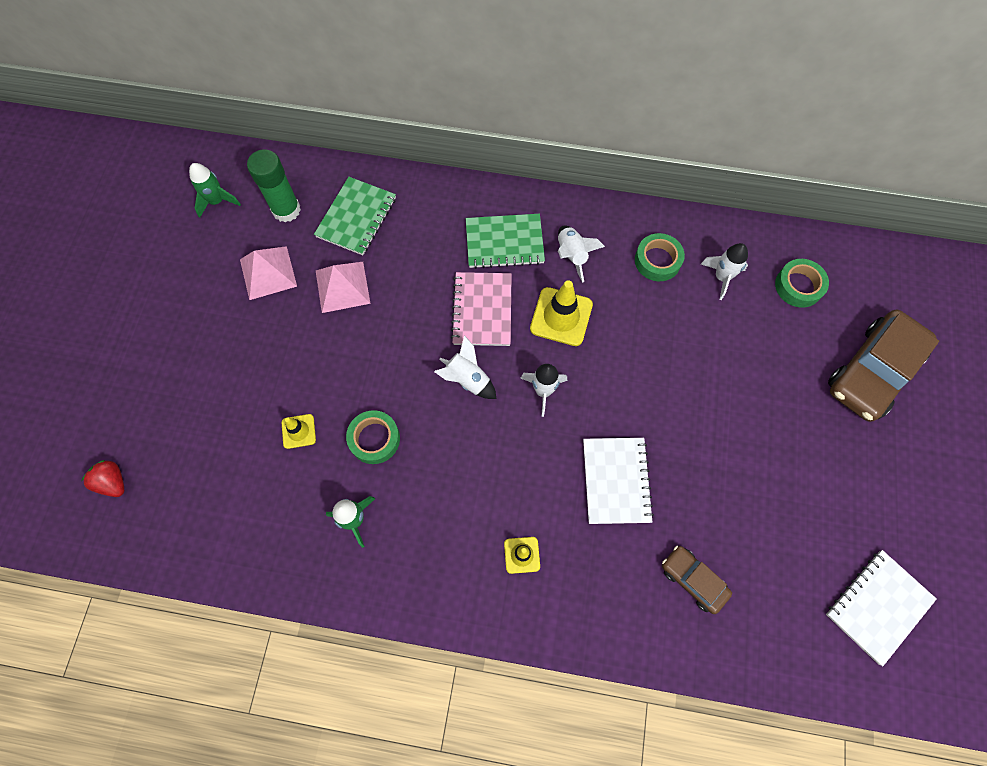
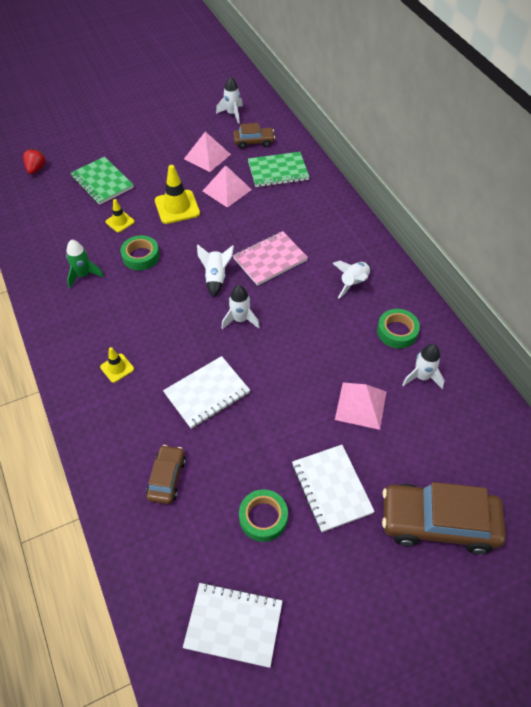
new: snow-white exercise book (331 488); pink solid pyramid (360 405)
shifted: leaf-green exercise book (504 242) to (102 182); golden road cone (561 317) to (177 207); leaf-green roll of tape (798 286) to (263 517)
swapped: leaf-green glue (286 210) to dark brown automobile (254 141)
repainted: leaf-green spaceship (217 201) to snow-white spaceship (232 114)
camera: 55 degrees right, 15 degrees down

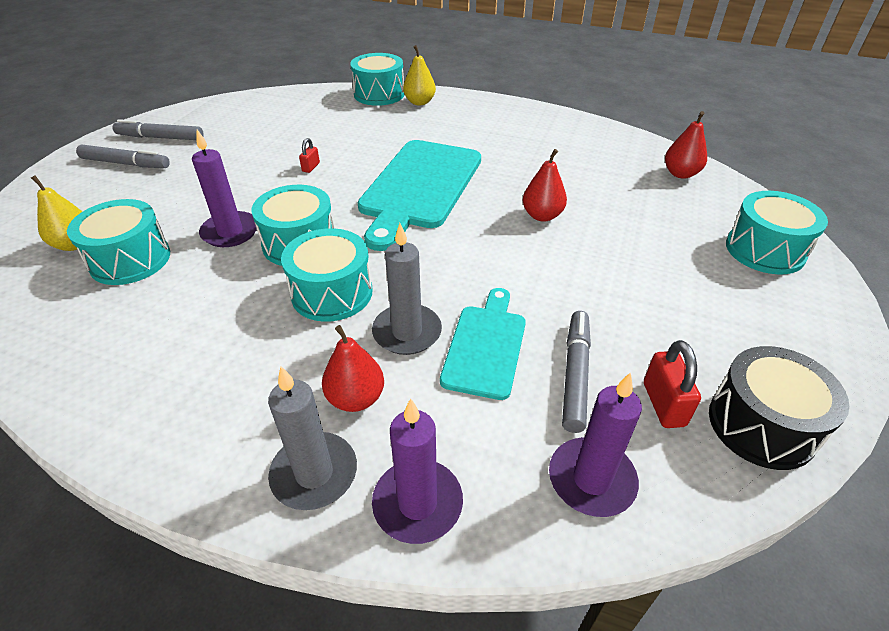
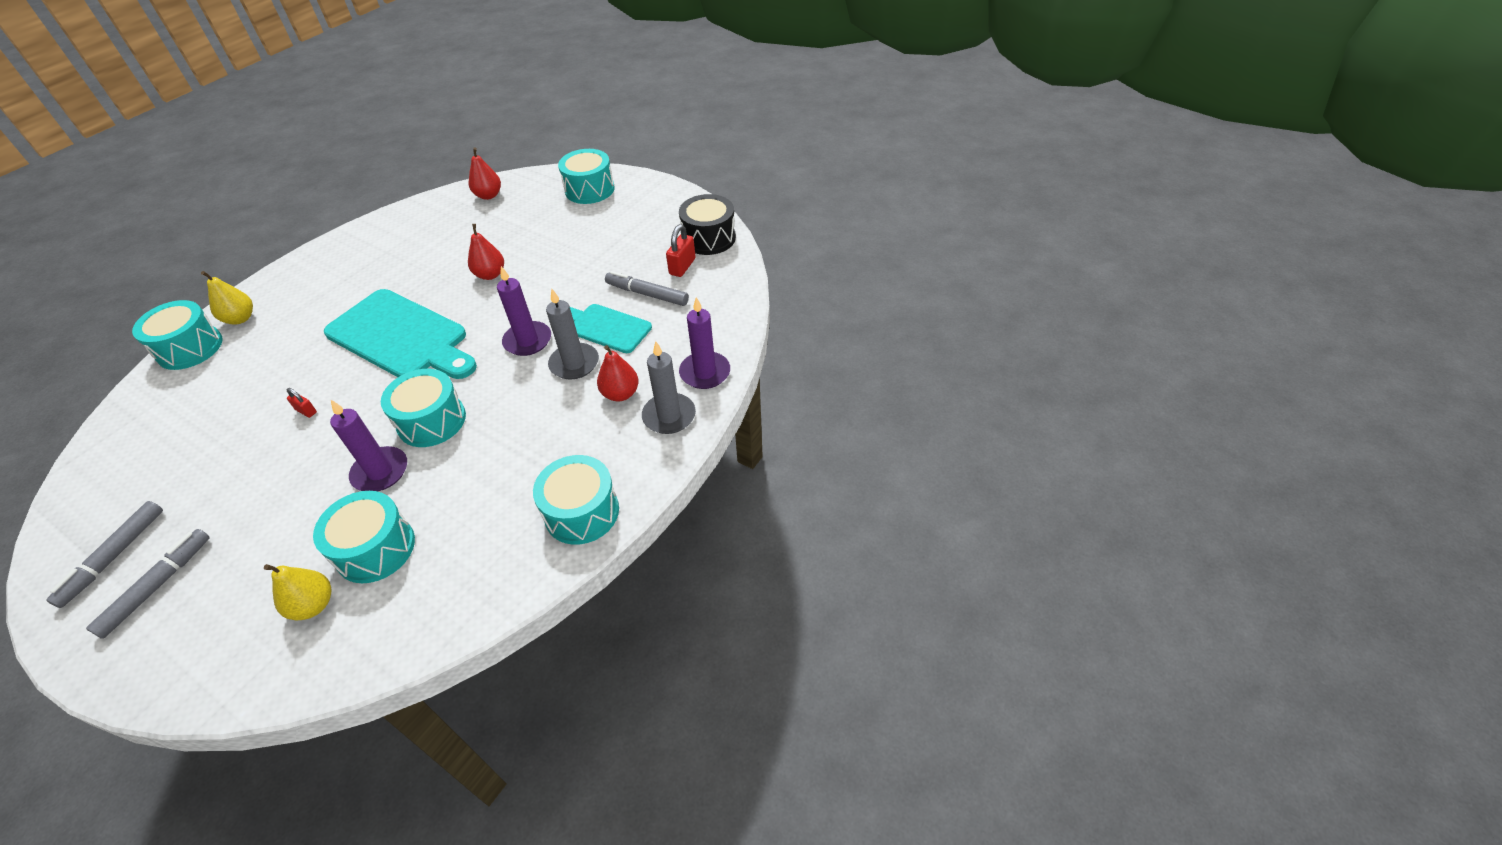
shifted: teal drum (332 293) to (582 512); royal purple candle (591 479) to (528 341)
rotated: crimson padlock (663 404) = (682 266) 75 degrees counterclockwise
camera: 75 degrees left, 5 degrees up

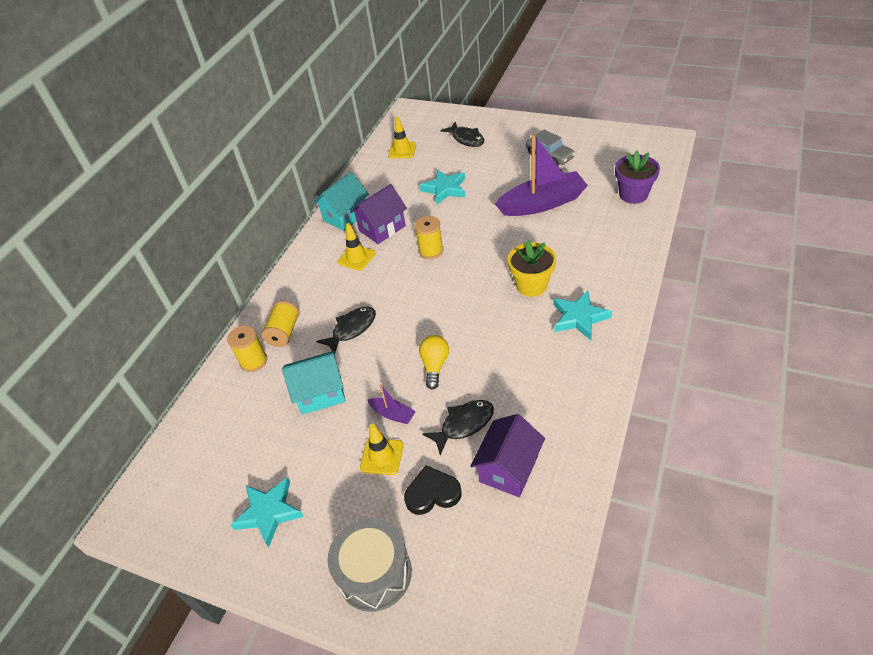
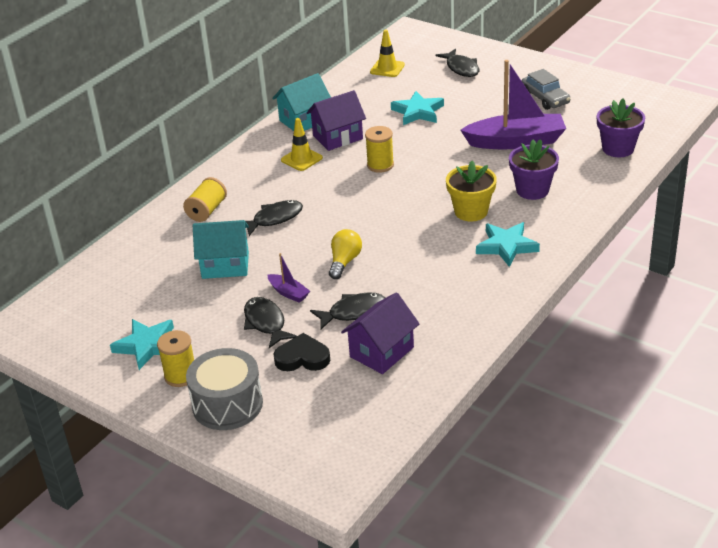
new: royal purple flower pot (532 190)
shifted: golden reel of thread (253 361) to (181 376)
swapped: golden road cone (382 456) to jet-black fish (266 323)
camera: 10 degrees right, 10 degrees down

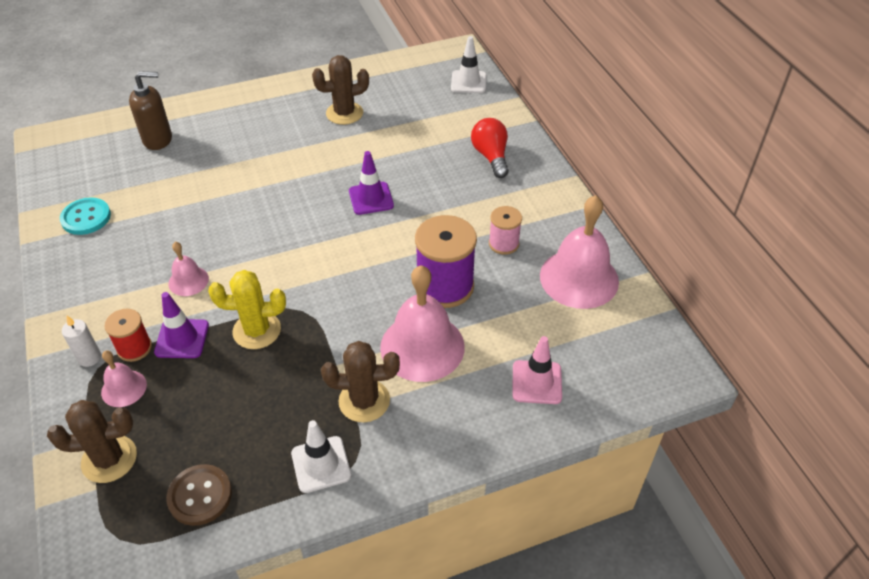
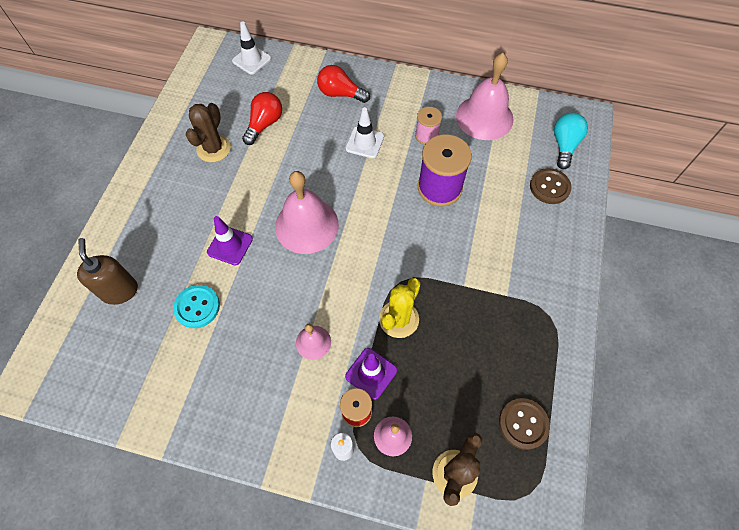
gone: dark brown saguaro cactus (364 401)
new: crimson bulb (264 124); teal bulb (564 145)
shifted: teal sewing button (86 217) to (197 307); snow-white road cone (321 464) to (365 142); royal purple road cone (371 198) to (230 245); pink hand bell (422 346) to (306 225)
swapped: pink road cone (536 382) to dark brown sewing button (549 187)
rotated: dark brown soap dispenser (158 139) = (120 291) 45 degrees counterclockwise
camera: 55 degrees left, 15 degrees up

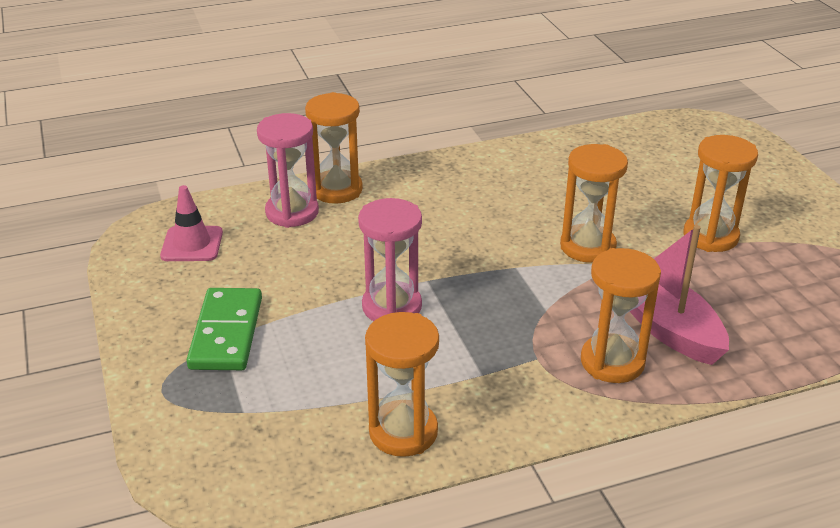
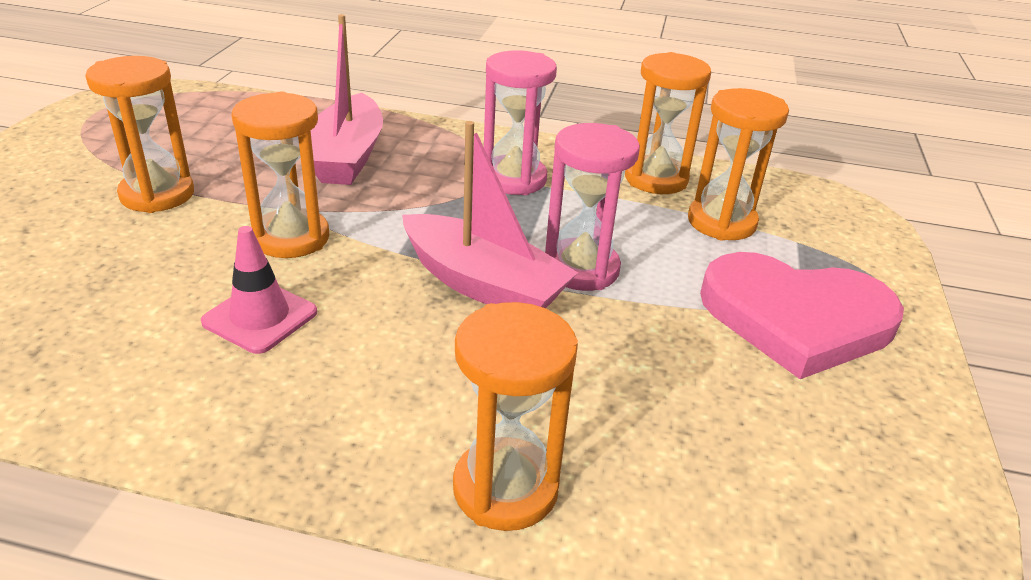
new: pink boat (483 284)
shifted: pink road cone (192 244) to (260 317); pink hourglass (292 212) to (514 179); bright orange hourglass (612 362) to (721 222)
swapped: leaf-green domino tile (226 333) to pink heart shape (796 318)
camera: 150 degrees left, 0 degrees up

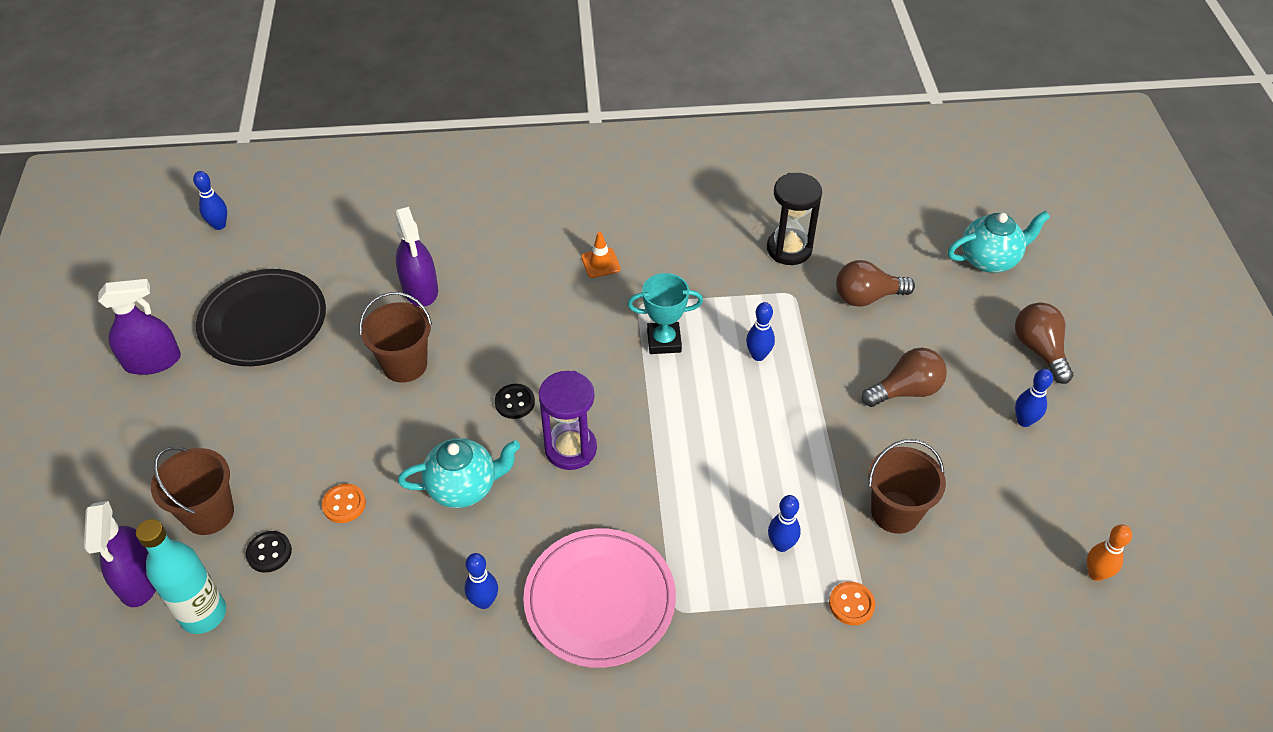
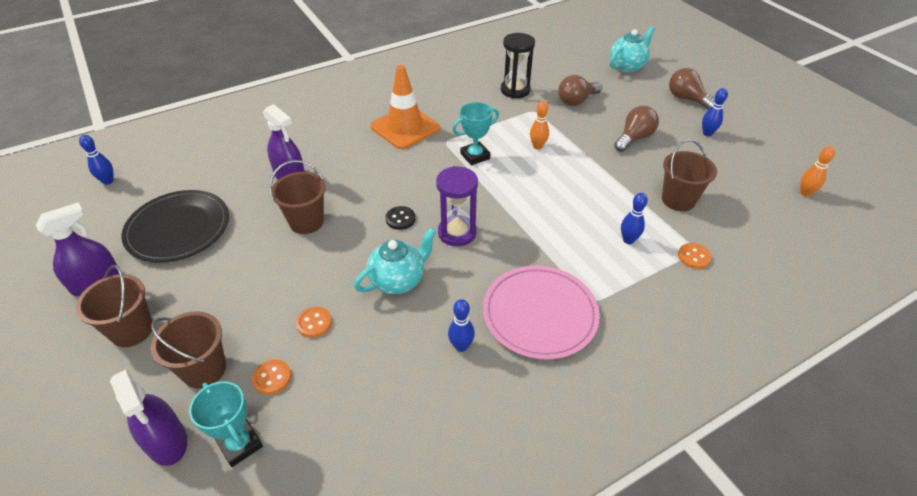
new: dark brown bucket (132 330)
swapped: teal drink bottle (203 614) to teal award cup (240 444)
repainted: jet-black sewing button (269 553) to bright orange sewing button (272 378); royal blue skittle (758 355) to bright orange skittle (537 146)
scaled: bright orange road cone (600 263) = (405 127) x2.29
camera: 25 degrees left, 5 degrees down

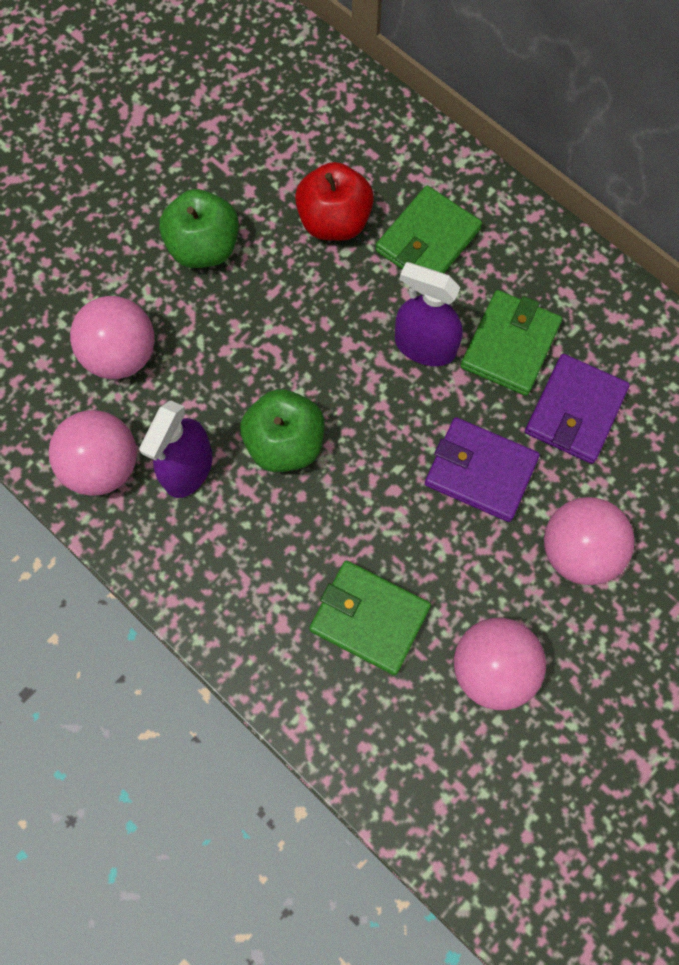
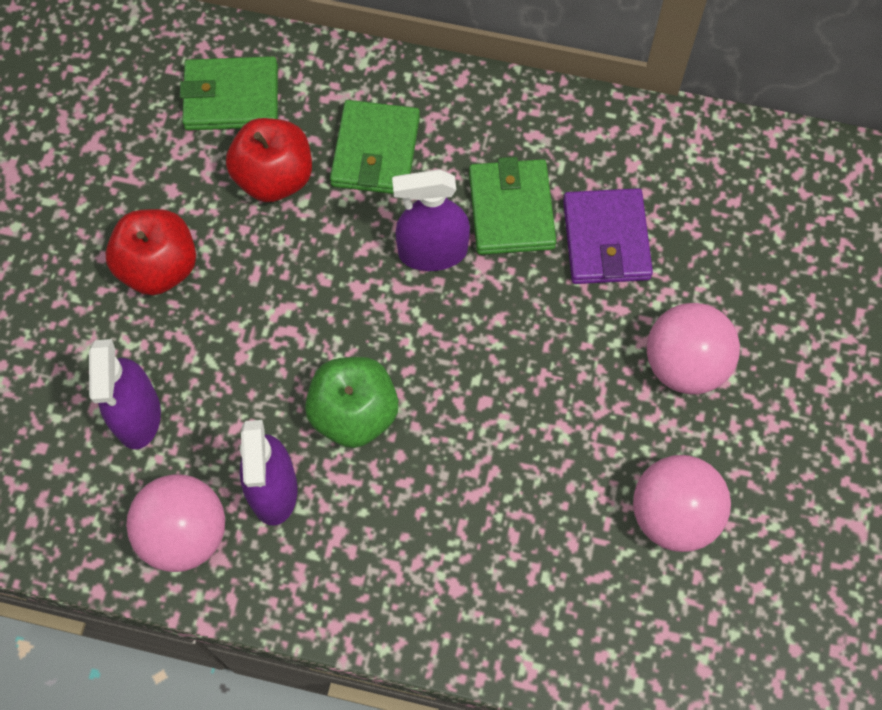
gone: royal purple billfold (480 471)
shifted: leaf-green billfold (369 618) to (231 97)
swapped: pink ball (121 354) to royal purple sprayer (137 415)
repainted: leaf-green toy apple (204 247) to crimson toy apple (159 268)
camera: 30 degrees left, 5 degrees down

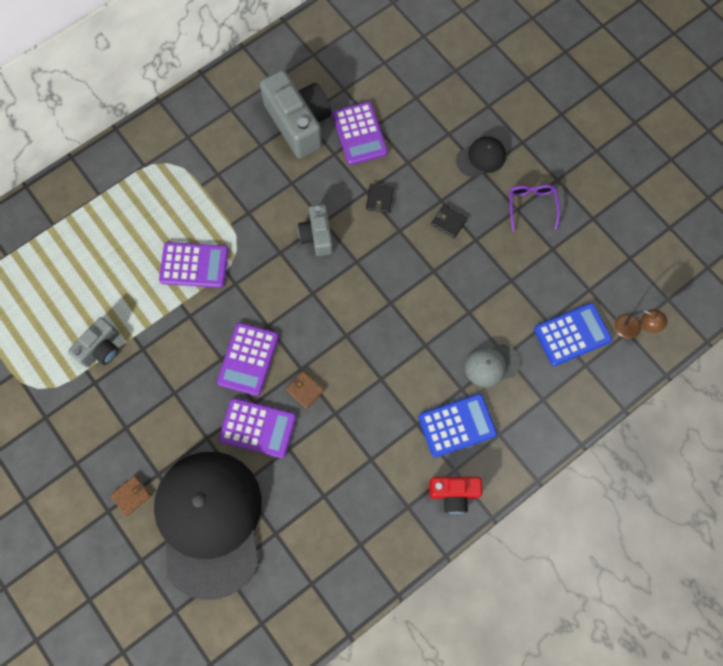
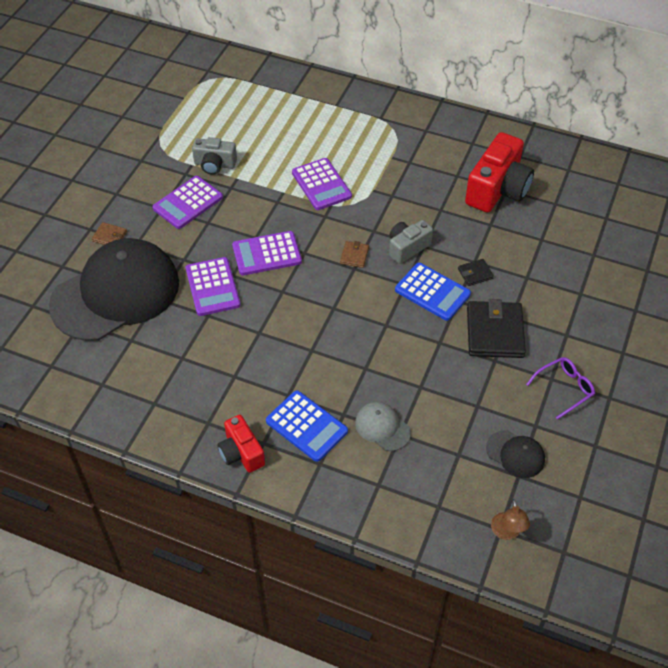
shifted: dark brown billfold (304 390) to (354 255); royal purple adding machine (359 134) to (188 203); jet-black baseball cap (481 158) to (515 454); royal blue adding machine (572 334) to (432 292)
repainted: ash-grey photo camera (299 123) to crimson photo camera (498 189)
scaled: jet-black billfold (448 222) = (495 332) x2.11
camera: 60 degrees right, 20 degrees down

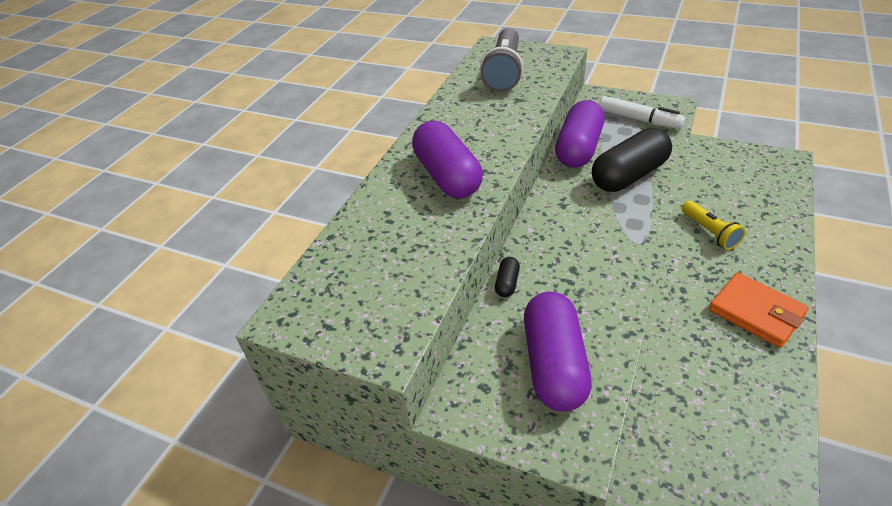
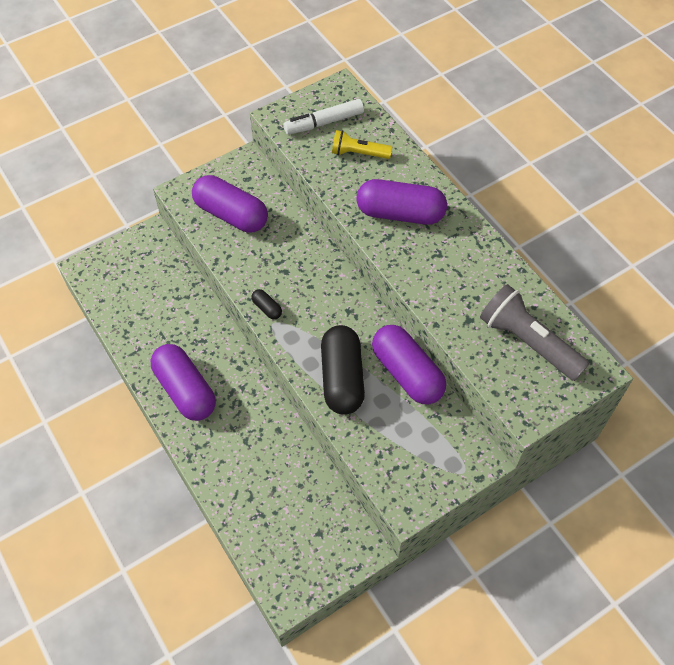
shifted: jet-black capsule (507 283) to (267 308); snow-white marker pen (639 120) to (324 122); golden torch (709 232) to (358 153)
swapped: bright orange billfold (756 312) to royal purple capsule (185 390)
camera: 120 degrees right, 15 degrees up

